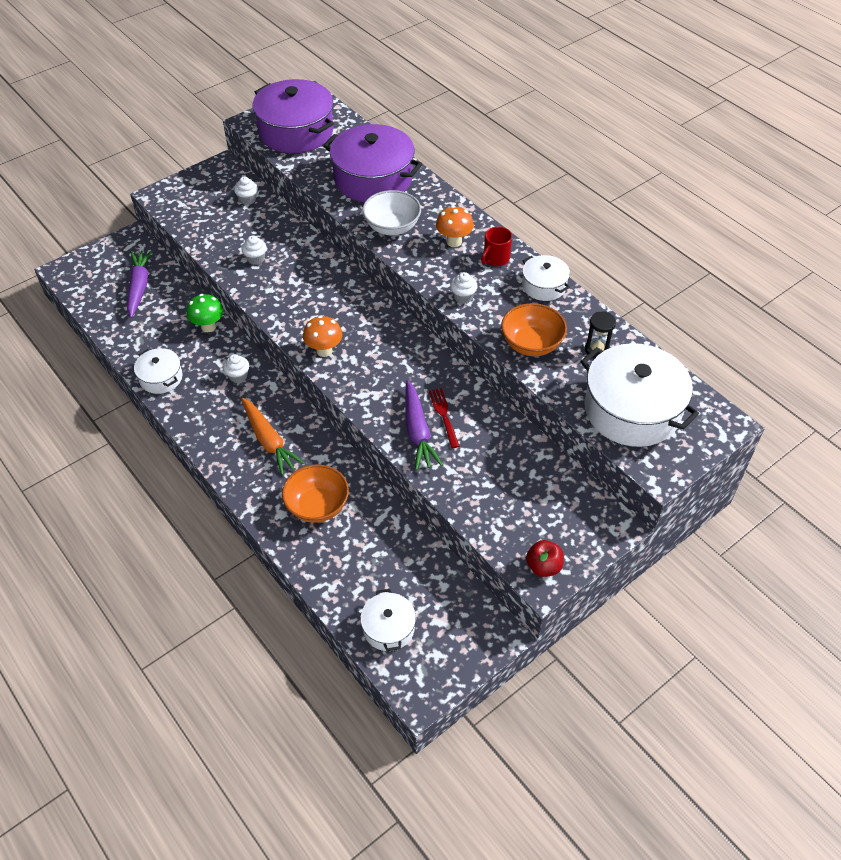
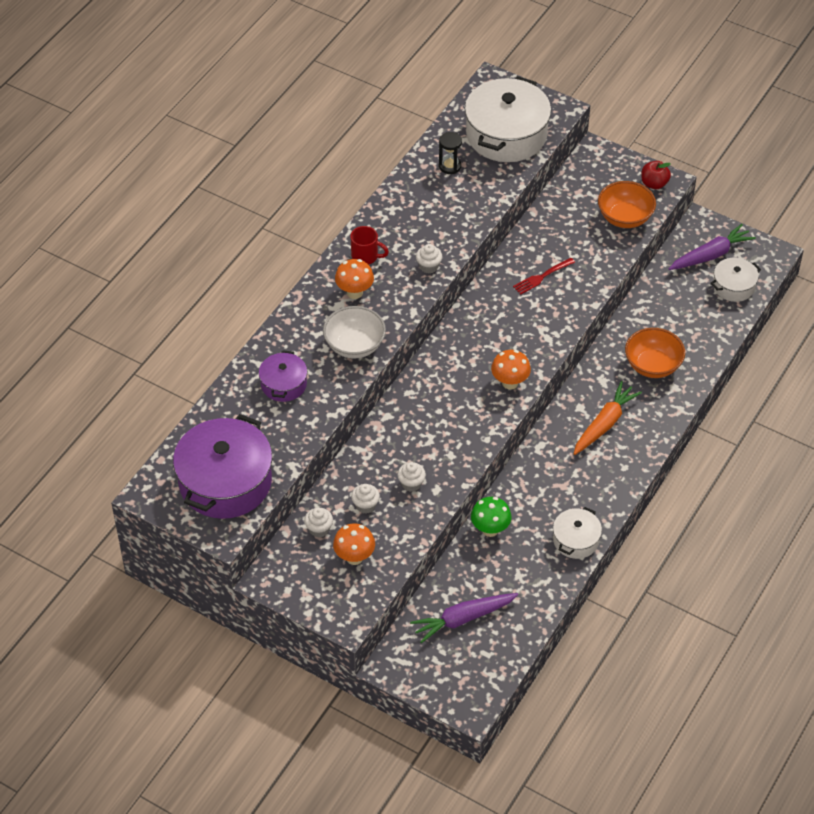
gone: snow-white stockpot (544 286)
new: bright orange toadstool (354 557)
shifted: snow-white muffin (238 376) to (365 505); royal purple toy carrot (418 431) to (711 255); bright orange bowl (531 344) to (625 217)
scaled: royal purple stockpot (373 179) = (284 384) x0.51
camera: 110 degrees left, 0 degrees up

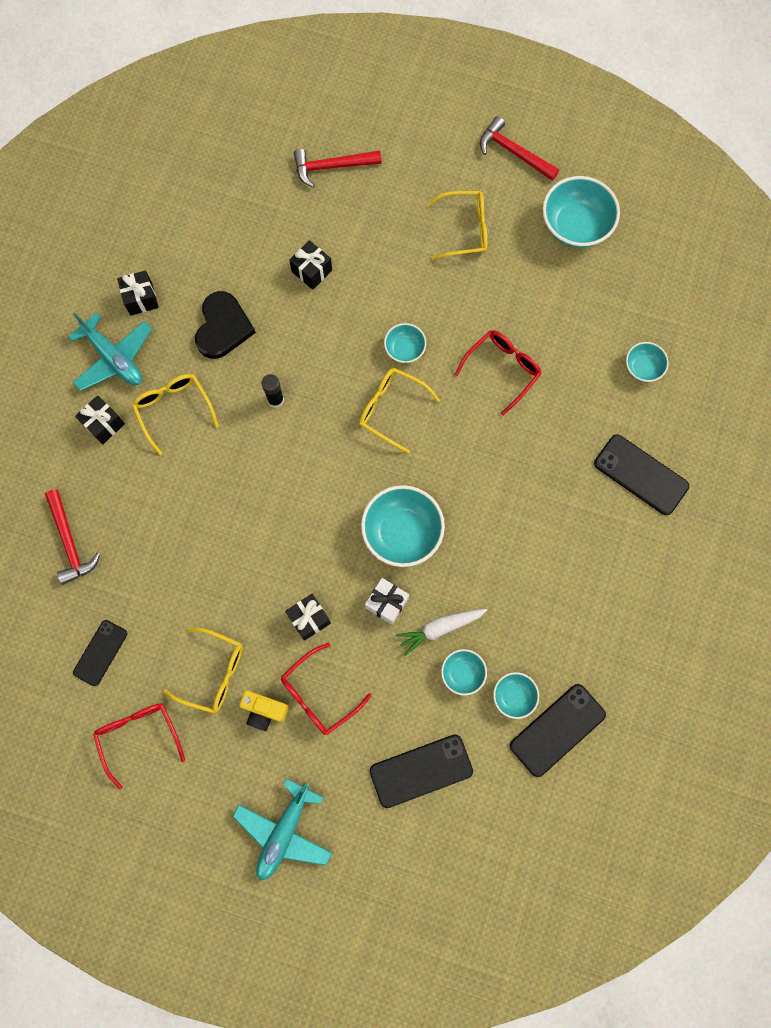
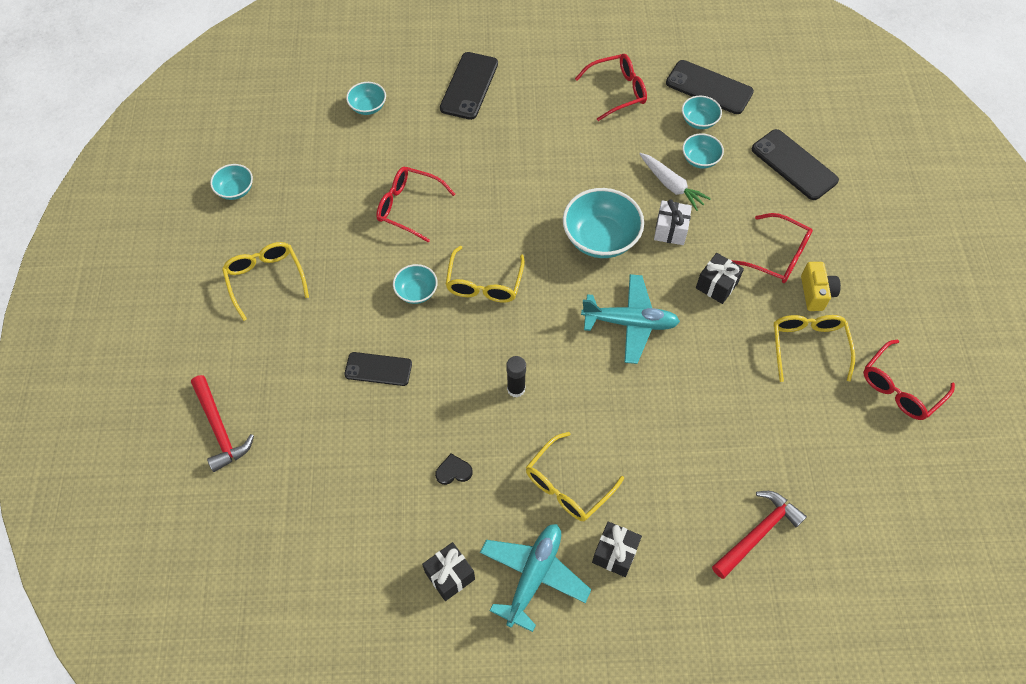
gone: jet-black present (312 271); crimson claw hammer (514 153)
new: crimson spectacles (617 91)
shifted: jet-black smartphone (100 653) to (378 369); teal plane (284 831) to (630 323)
scaled: jet-black heart shape (223 327) = (453 471) x0.46; teal bowl (575 226) = (235 190) x0.54
camera: 110 degrees left, 15 degrees down

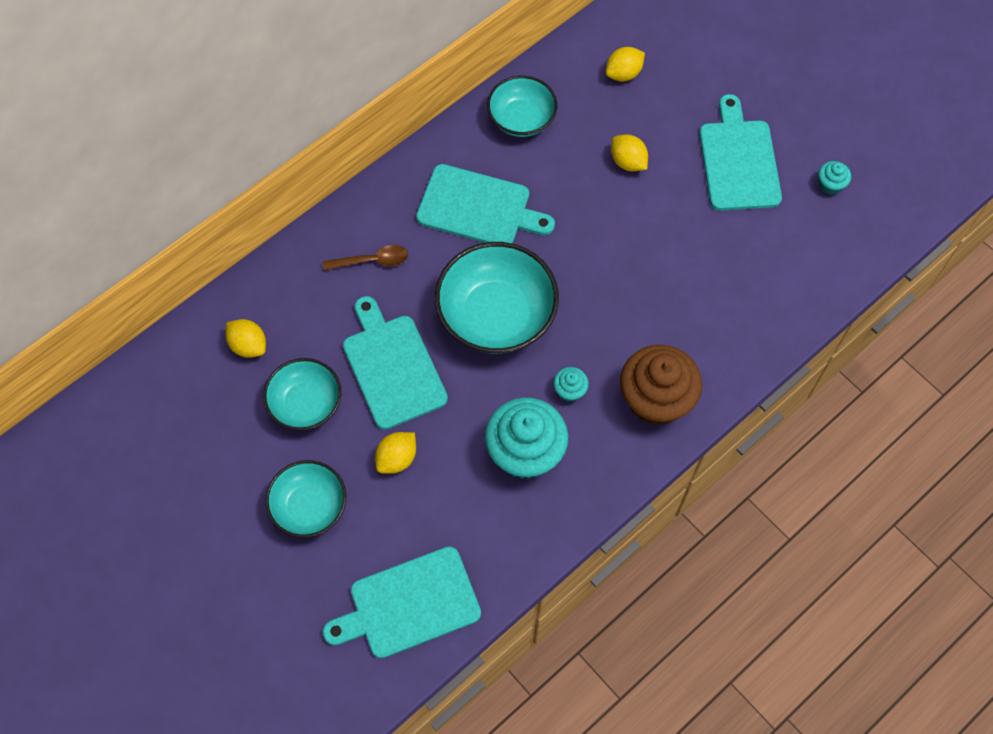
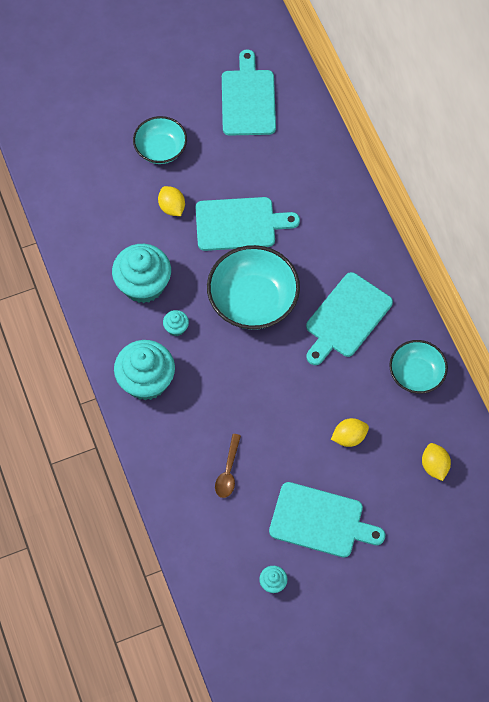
gone: golden citrus fruit (248 345); teal bowl (306 404)
shifted: dark brown spoon (372 261) to (228 471); teal cutting board (409 604) to (248 99)
repainted: dark brown muffin (656 399) to teal muffin (146 381)
camera: 110 degrees right, 0 degrees up

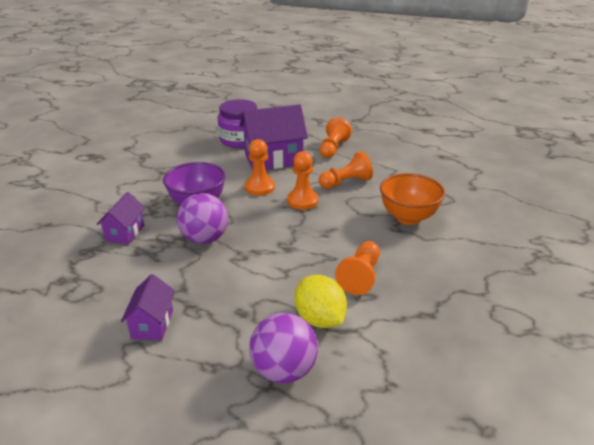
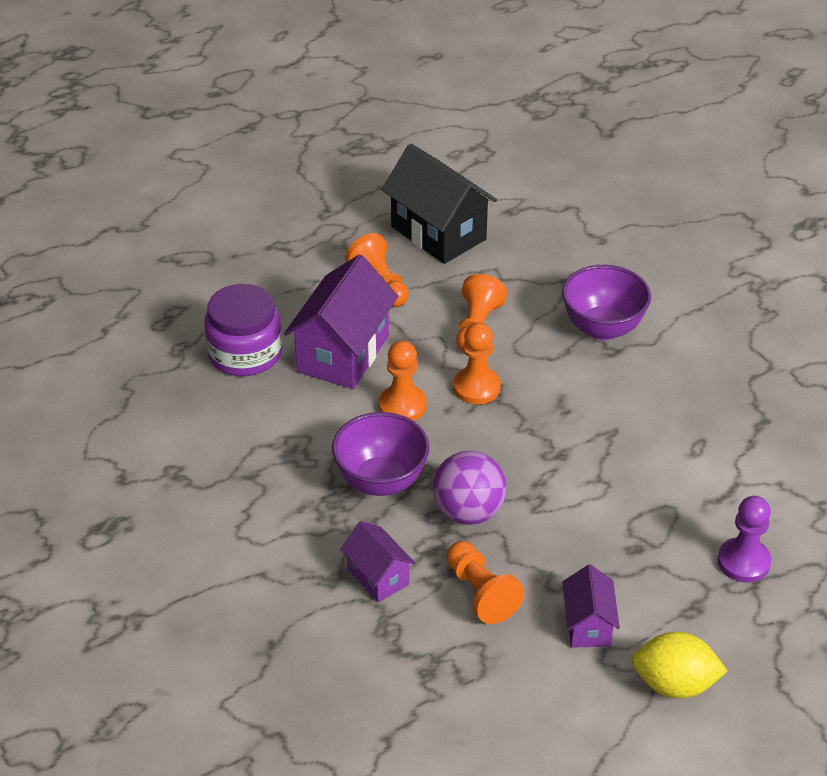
new: jet-black cottage (438 233)
shifted: golden citrus fruit (319 319) to (674 684); bright orange game pawn (360 276) to (480 592)
swapped: royal purple ball (284 370) to royal purple game pawn (743 562)
repainted: bright orange bowl (408 217) to royal purple bowl (602 328)
rotated: royal purple cottage (152 324) = (588 625) 45 degrees clockwise
camera: 50 degrees left, 10 degrees up

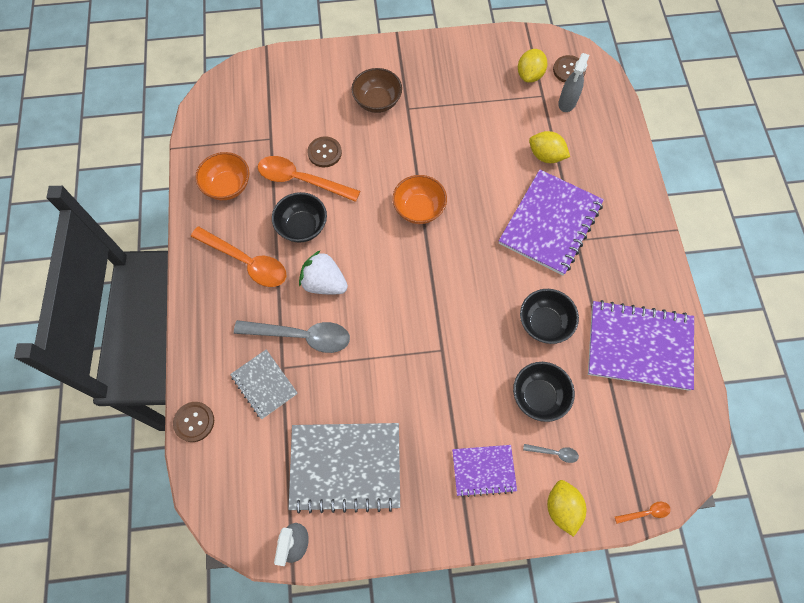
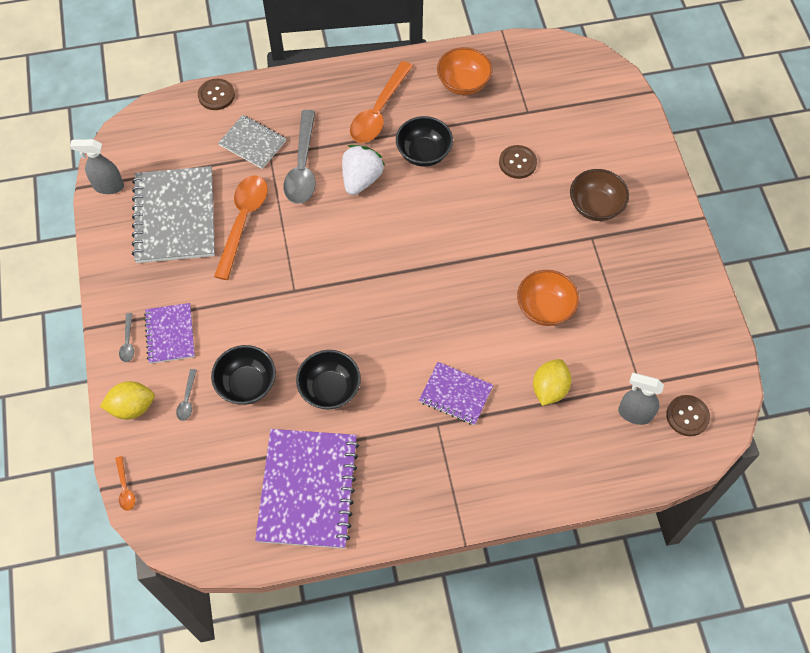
gone: golden citrus fruit (529 75)
new: ash-grey spoon (128 342)
shifted: bright orange spoon (301 180) to (243 221); bright orange bowl (419 209) to (545 308)
rotated: ash-grey exercise book (264 384) = (252 143) 75 degrees clockwise
scaled: royal purple exercise book (550 223) = (455 394) x0.55
camera: 85 degrees right, 5 degrees down

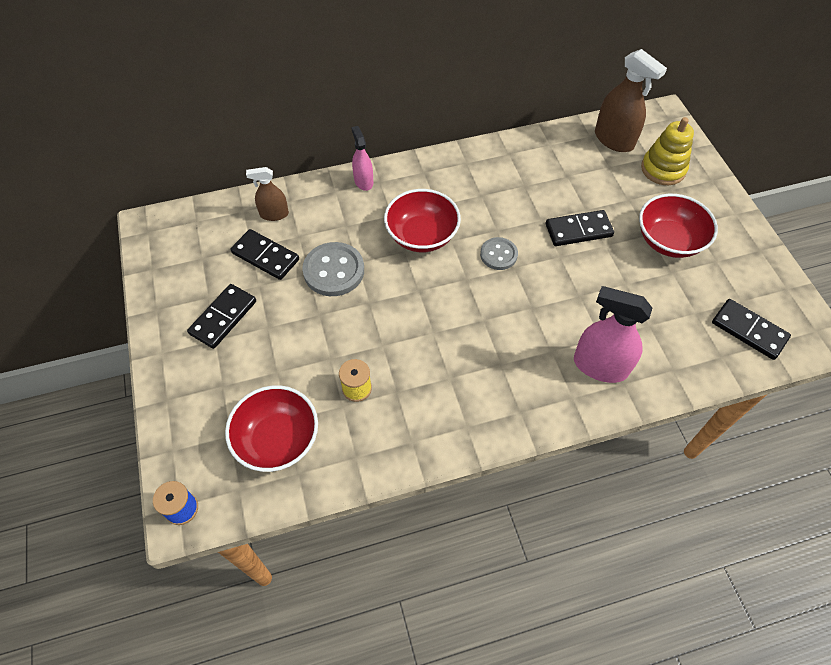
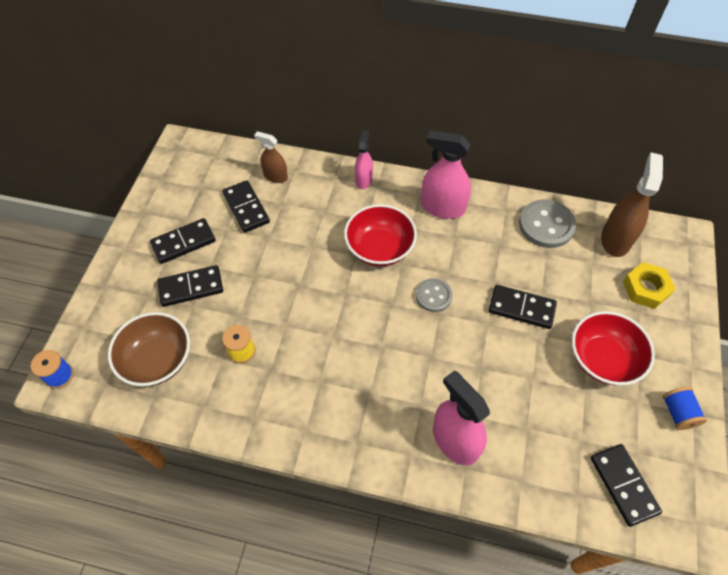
new: jet-black domino tile (191 287); pink sprayer (442 207); royal blue reel of thread (678 413)
shifted: ash-grey sewing button (334 271) to (546 225)
swapped: golden stacking toy (663 169) to golden nut (646 288)
repainted: crimson bowl (277 439) to dark brown bowl (157 360)
rotated: dark brown sprayer (614 140) = (615 239) 150 degrees counterclockwise
camera: 30 degrees right, 0 degrees up

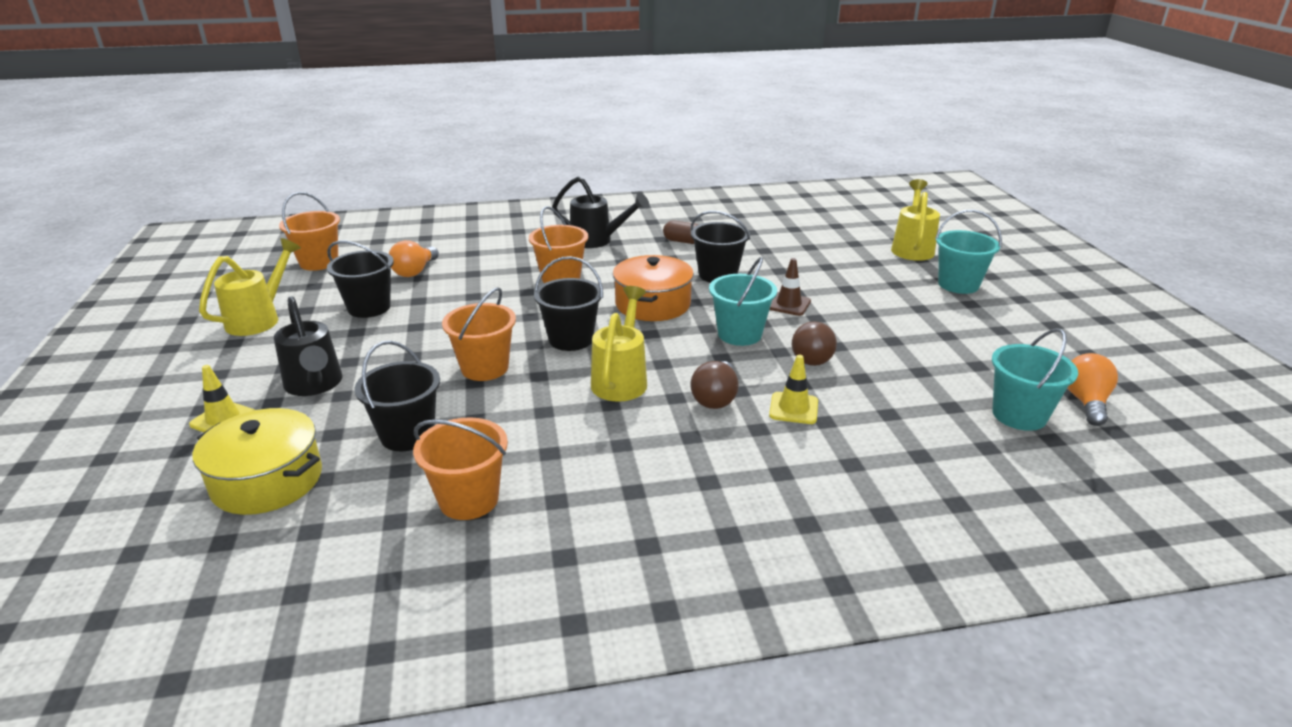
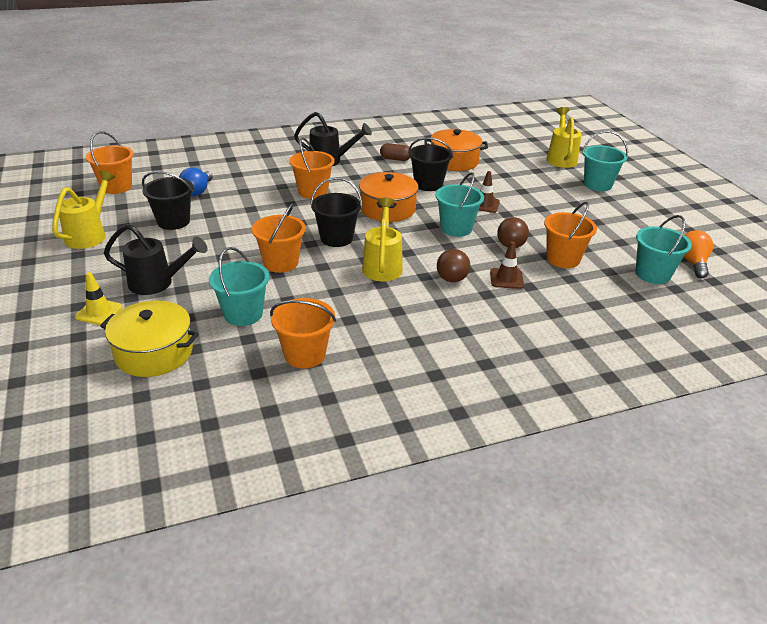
new: bright orange stockpot (454 161); bright orange bucket (563 259)
repainted: jet-black bucket (407 435) to teal bucket (243 314); bright orange bulb (415 271) to royal blue bulb (197 191); golden road cone (793 408) to dark brown road cone (506 279)
rotated: jet-black sprinkling can (315 386) = (158 283) 45 degrees counterclockwise
camera: 10 degrees left, 5 degrees up

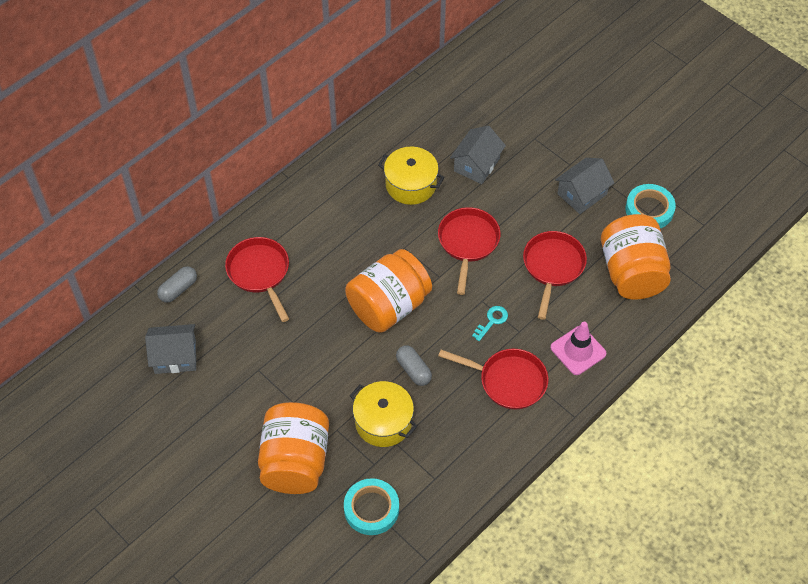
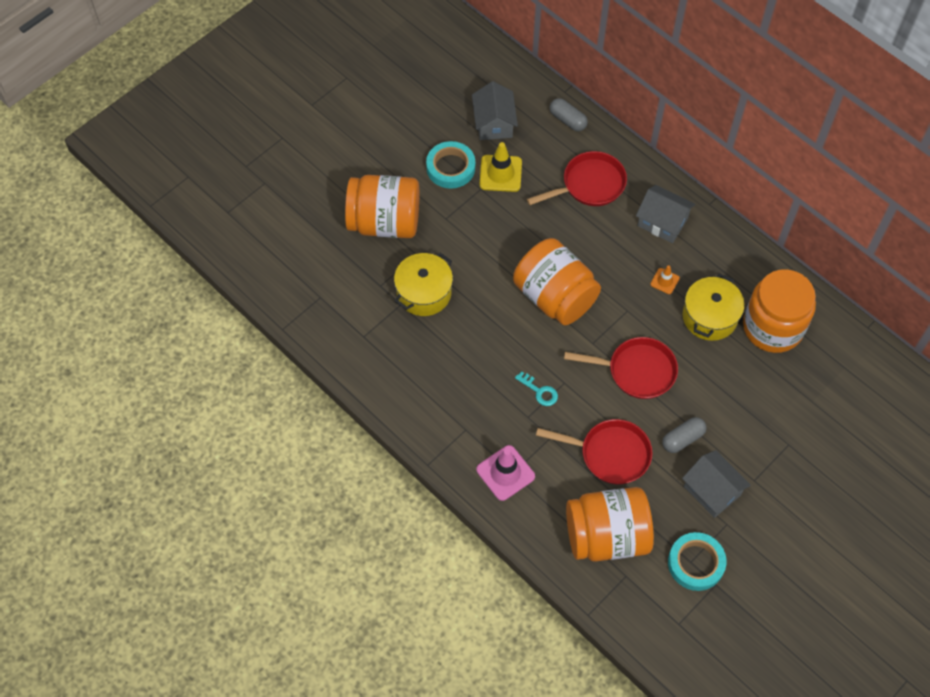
gone: crimson pan (508 381)
new: golden road cone (500 173); bright orange road cone (664 281); bright orange jar (772 327)
shifted: teal roll of tape (371 509) to (450 168); ash-grey capsule (413 370) to (683 439); ash-grey cottage (476 165) to (662 222)
camera: 90 degrees right, 5 degrees up

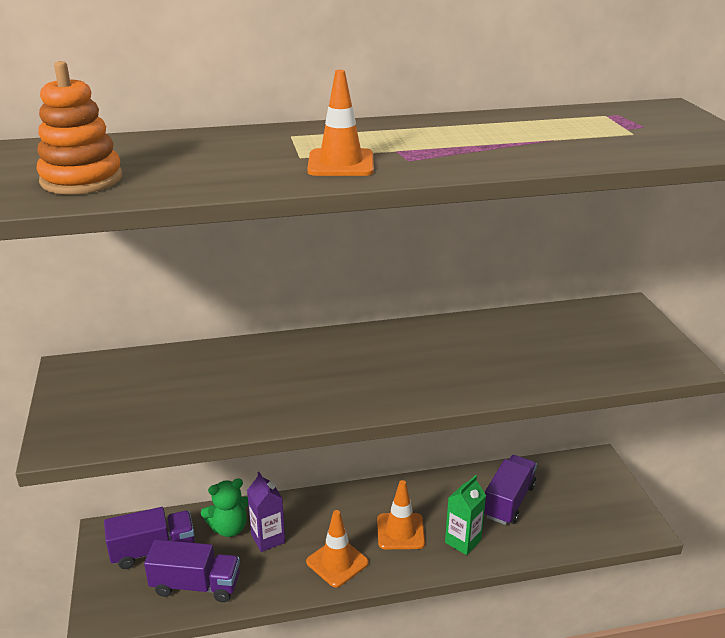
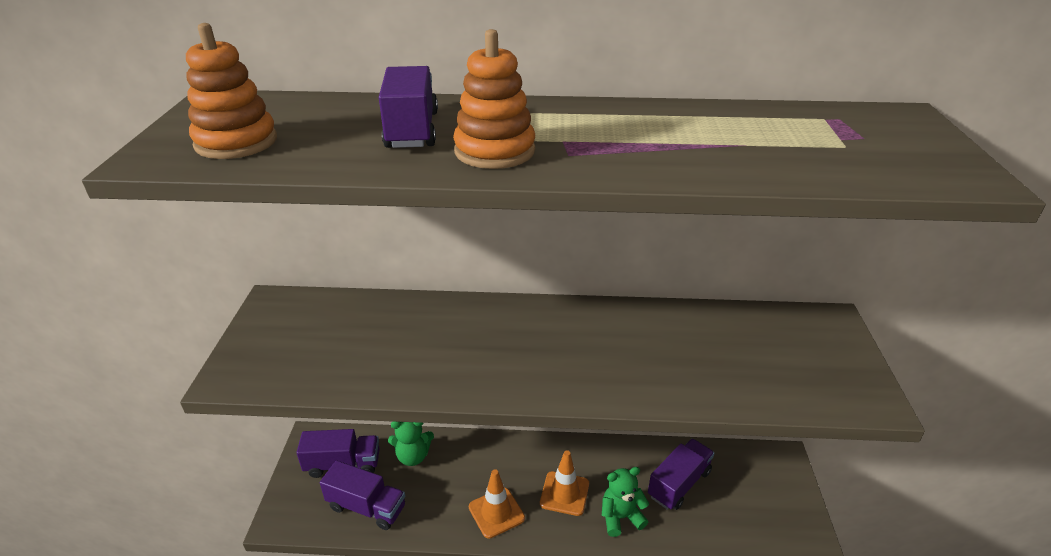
gone: royal purple carton (268 539)
new: royal purple truck (412 130)
swapped: bright orange road cone (341 163) to bright orange stacking toy (494 151); leaf-green carton (463 541) to leaf-green stuffed bear (620 517)
camera: 15 degrees right, 5 degrees up

